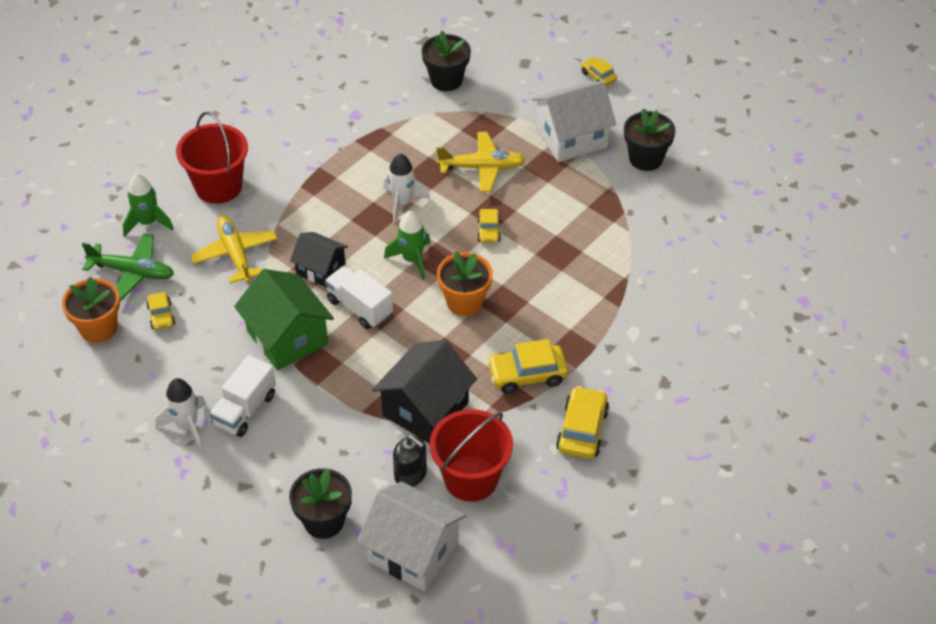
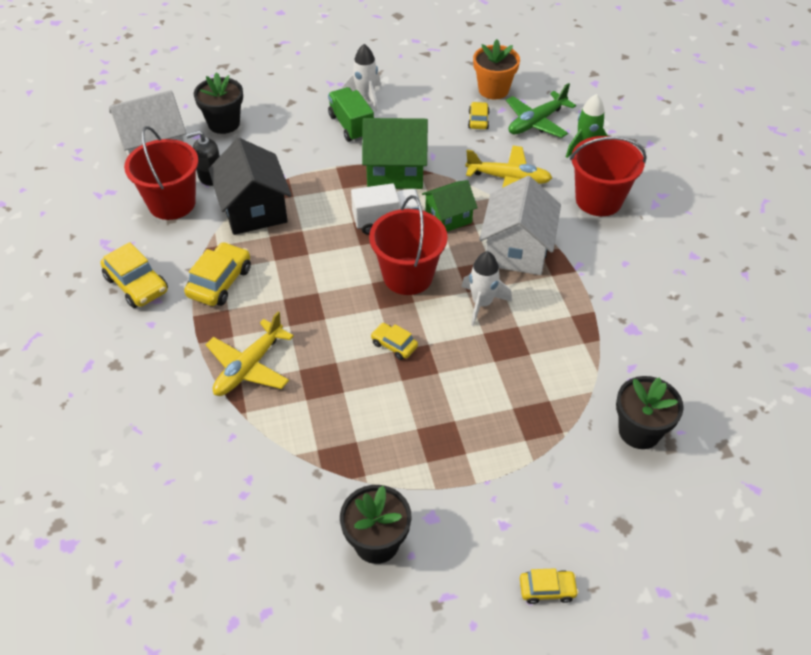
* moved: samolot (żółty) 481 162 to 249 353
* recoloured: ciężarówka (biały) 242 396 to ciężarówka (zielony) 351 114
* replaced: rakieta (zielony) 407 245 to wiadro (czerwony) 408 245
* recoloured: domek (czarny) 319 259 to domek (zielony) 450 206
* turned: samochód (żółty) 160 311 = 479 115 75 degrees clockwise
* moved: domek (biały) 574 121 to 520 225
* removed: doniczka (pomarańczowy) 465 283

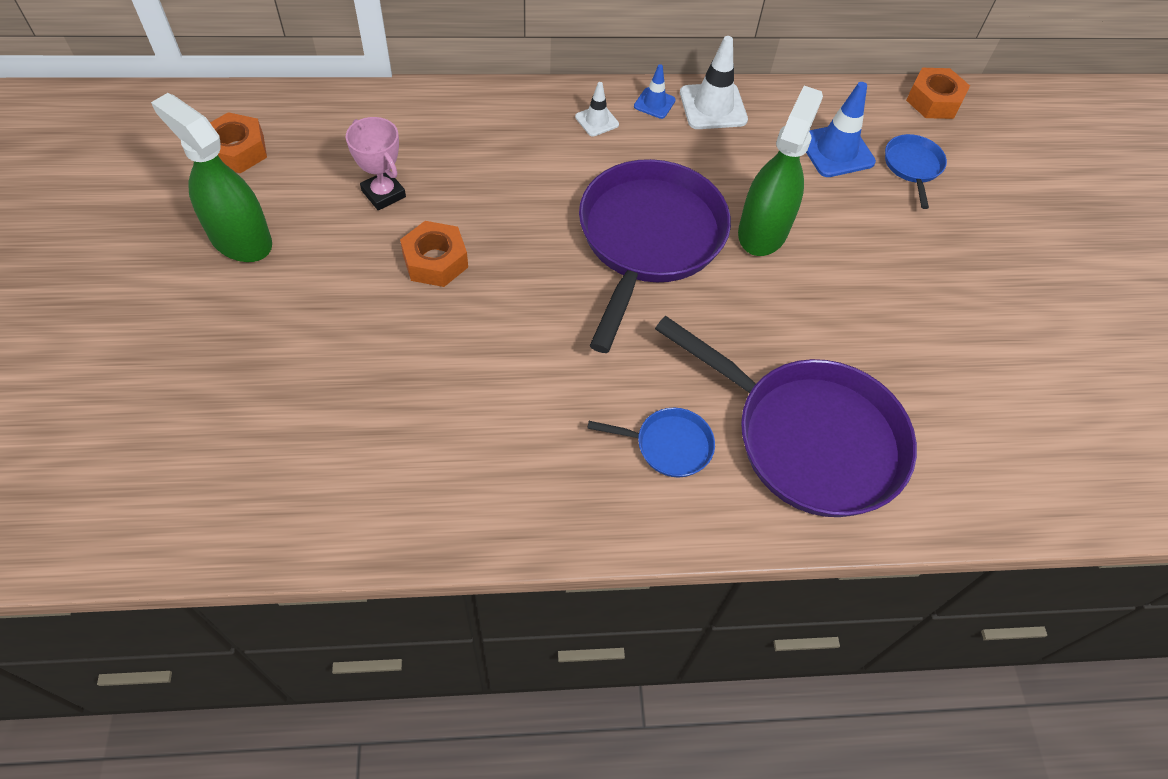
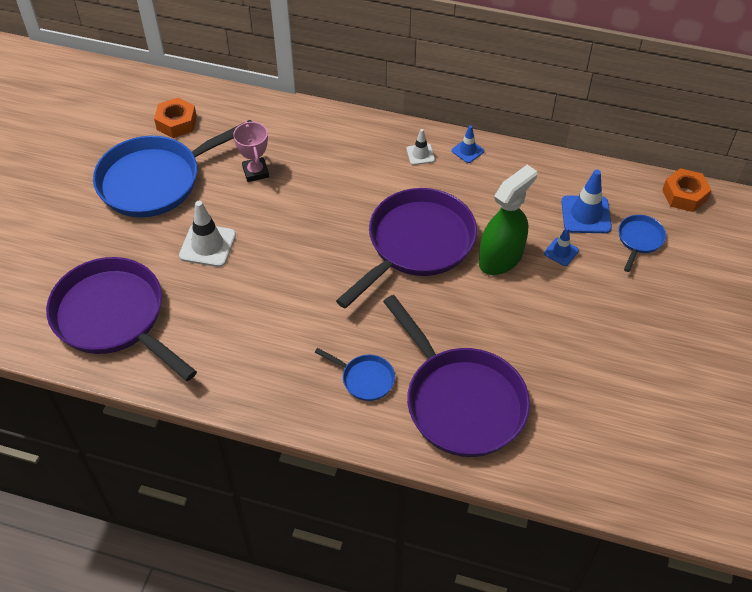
* added: patelnia (fioletowy) 121 319
* replaced: spryskiwacz (zielony) 211 177 to patelnia (niebieski) 172 168
* moved: pachołek (biały) 714 82 to 207 234
* added: pachołek (niebieski) 561 246
* removed: nakrętka (pomarańczowy) 434 254

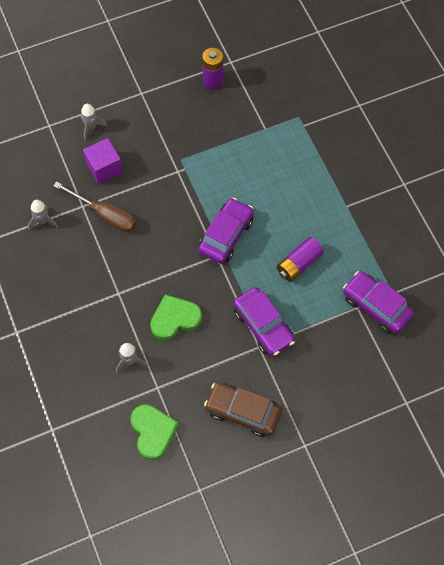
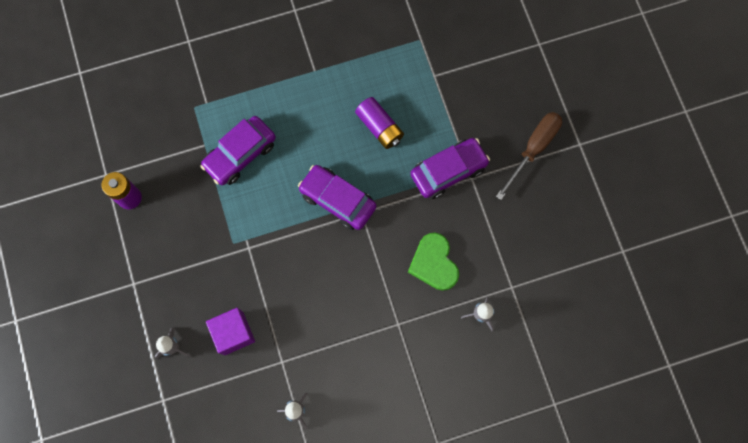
* moved: samochód (fioletowy) 378 302 to 238 150
* moved: śrubokręt (brązowy) 94 207 to 529 156
* removed: serce (zielony) 155 432
* removed: samochód (brązowy) 243 409

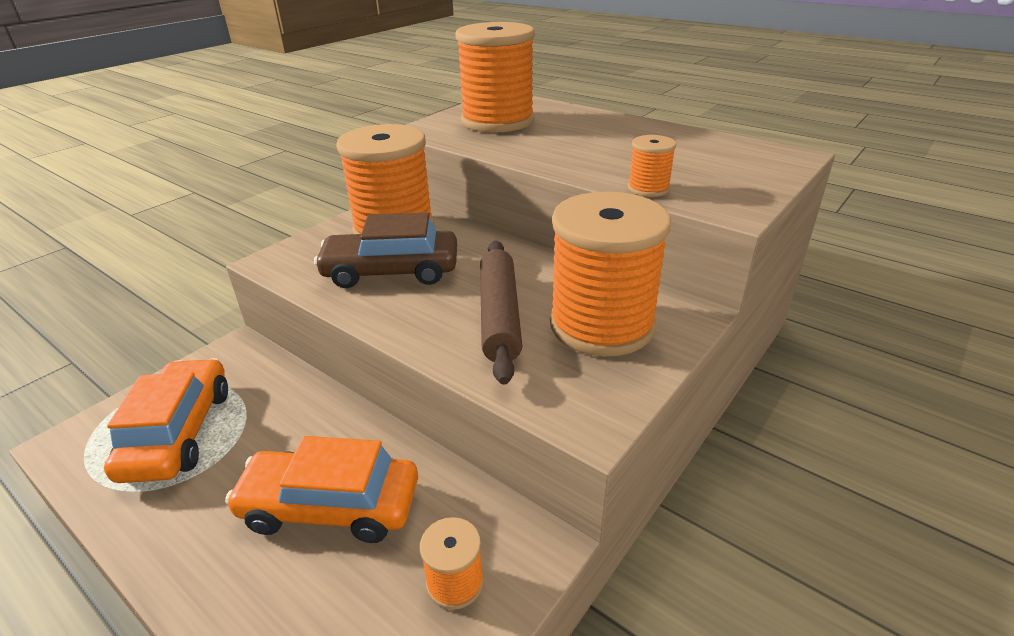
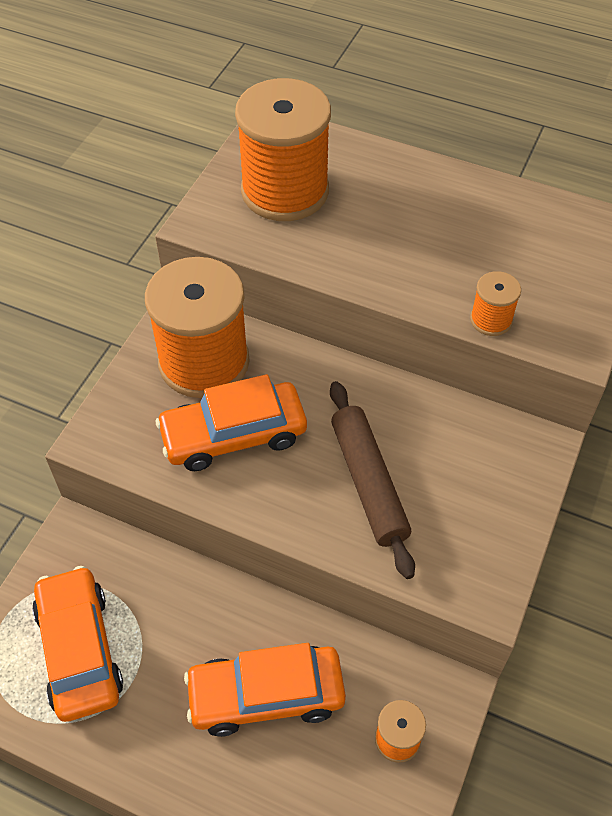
* recoloured: samochód (brązowy) 385 250 to samochód (pomarańczowy) 231 422
* removed: szpulka (pomarańczowy) 610 274

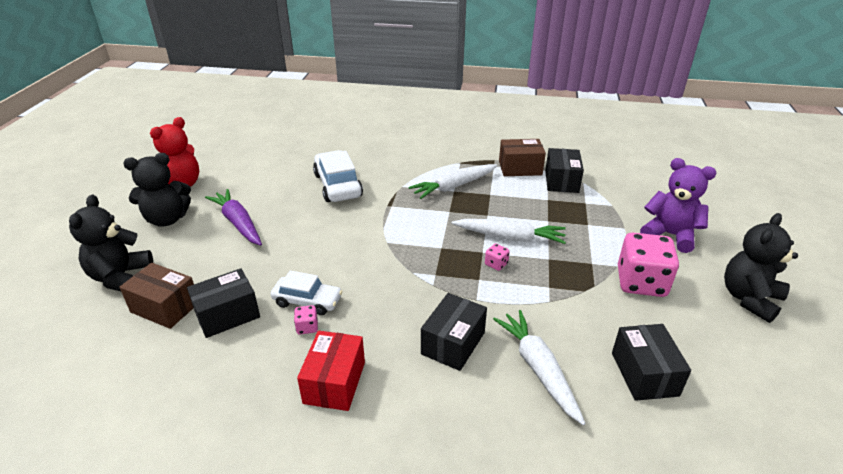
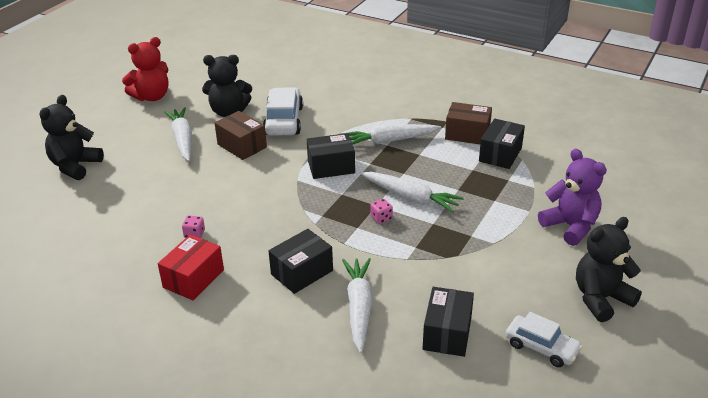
* recoloured: marchewka (fioletowy) 233 217 to marchewka (biały) 178 134
* moved: miś (czarny) 157 190 to 227 86
* moved: pudełko (brązowy) 156 296 to 241 135
* moved: pudełko (czarny) 223 303 to 331 156
* moved: samochód (biały) 307 293 to 544 339
* removed: kostka do gry (różowy) 648 265

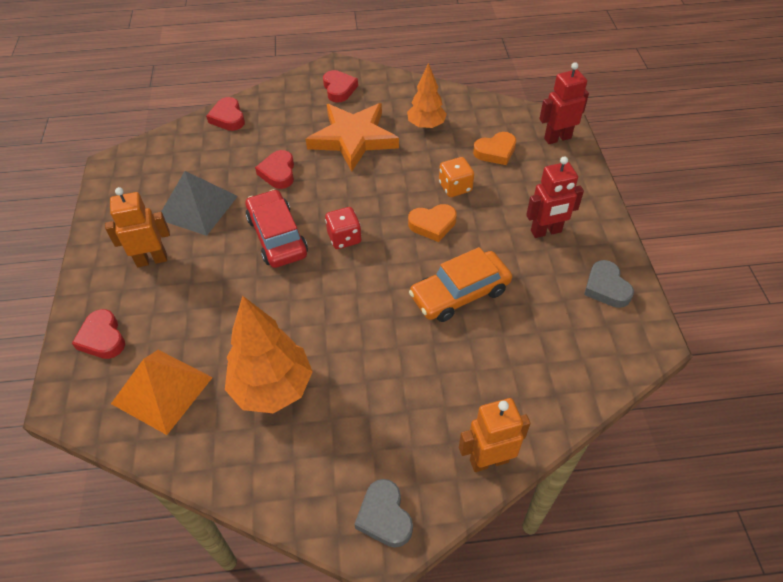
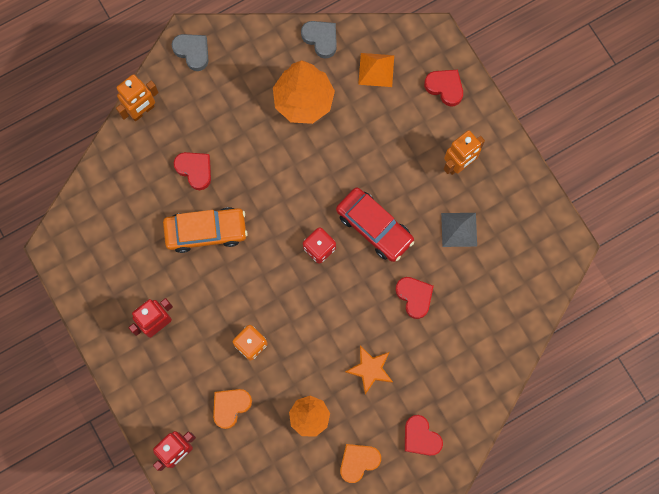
* turned: samochód (pomarańczowy) 460 284 = 205 230 45 degrees clockwise
* moved: serce (czerwony) 225 114 to 192 171
* moved: serce (szary) 609 284 to 319 40
* moved: serce (pomarańczowy) 432 223 to 360 463
* resized: gwiazda (pomarańczowy) 352 137 = 369 370 x0.53
* resized: piramida (pomarańczowy) 162 392 = 376 70 x0.66
* resized: piramida (szary) 199 203 = 459 230 x0.66

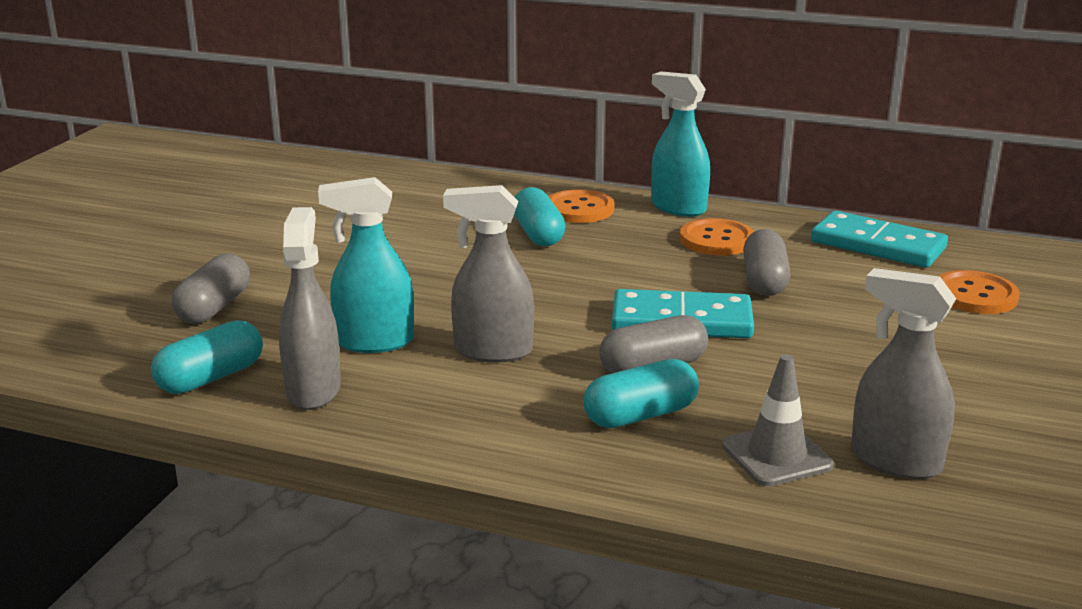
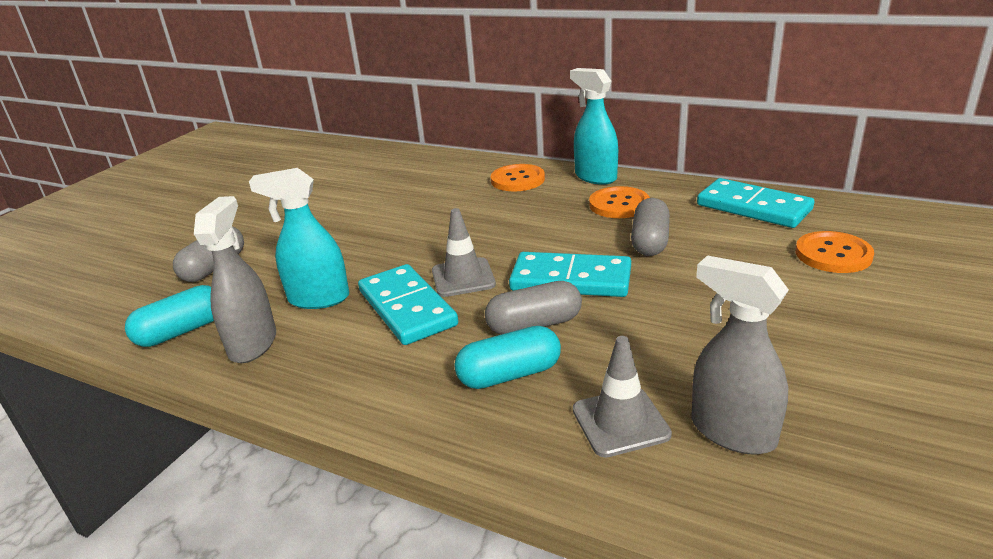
* replaced: spryskiwacz (szary) 488 273 to kostka domina (turkusowy) 408 304
* added: pachołek (szary) 464 252
* removed: kapsułka (turkusowy) 540 216

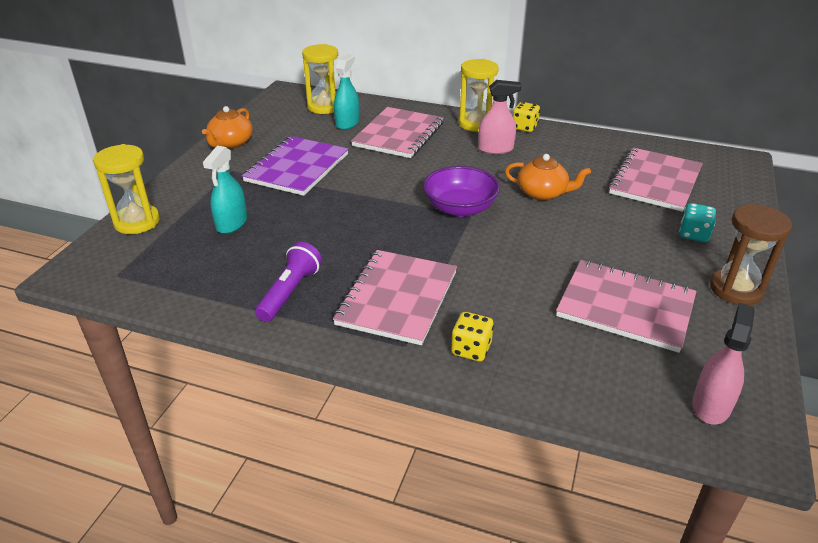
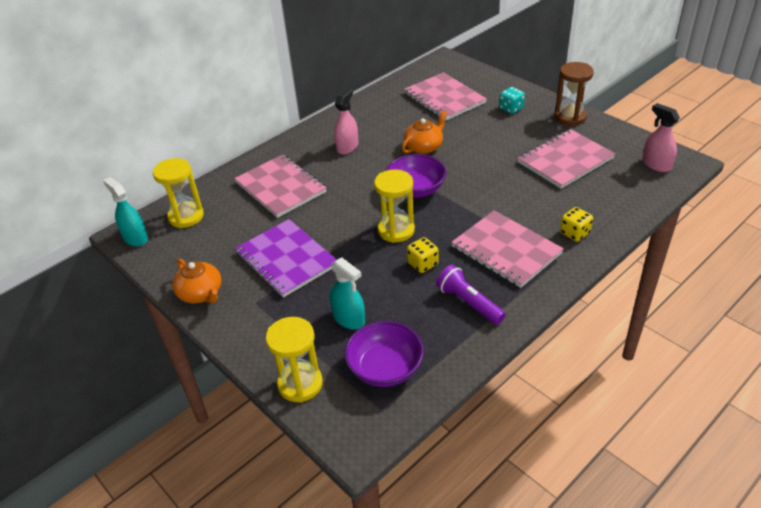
* moved: spryskiwacz (turkusowy) 346 92 to 125 212
* added: miska (fioletowy) 384 354
* moved: klepsydra (żółty) 478 95 to 394 206
* moved: kostka do gry (żółty) 526 117 to 422 255

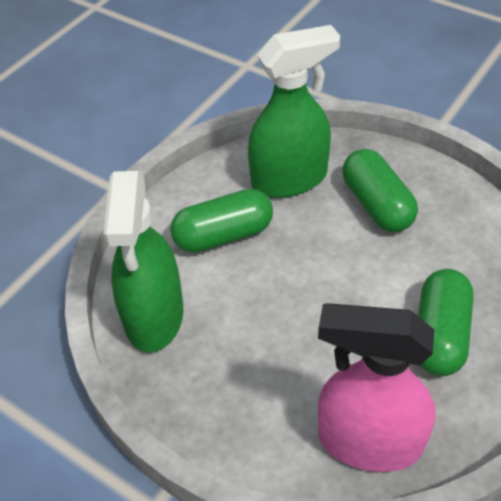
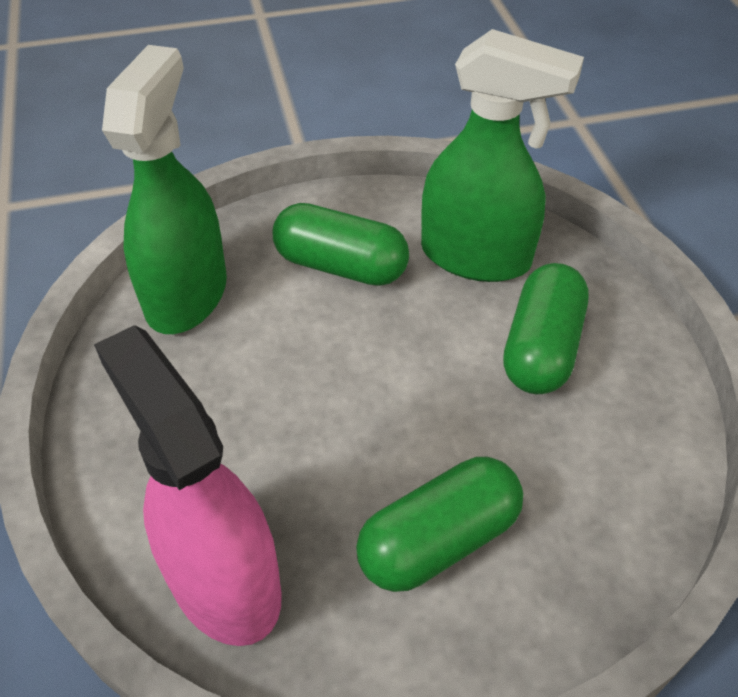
* turned: spryskiwacz (zielony) 143 262 = 164 189 150 degrees clockwise

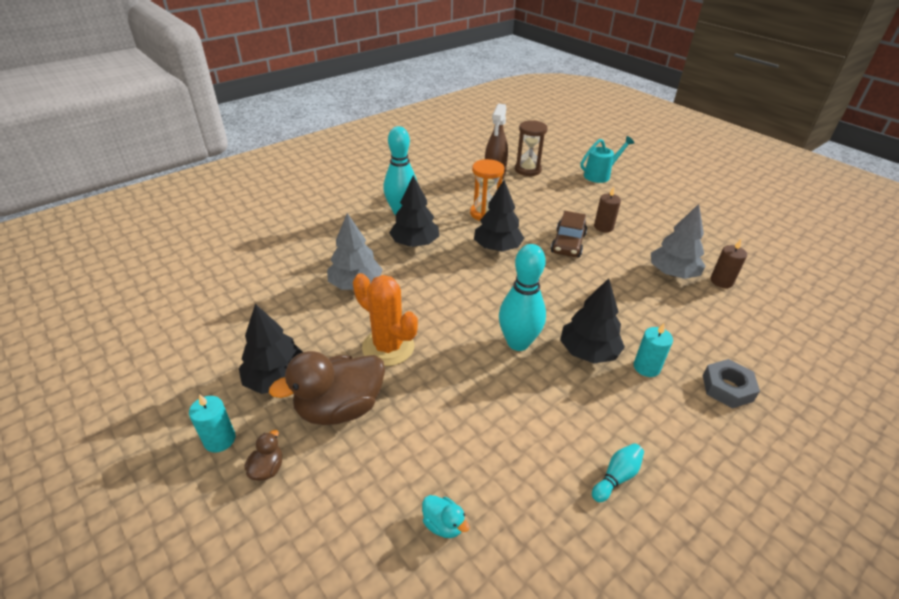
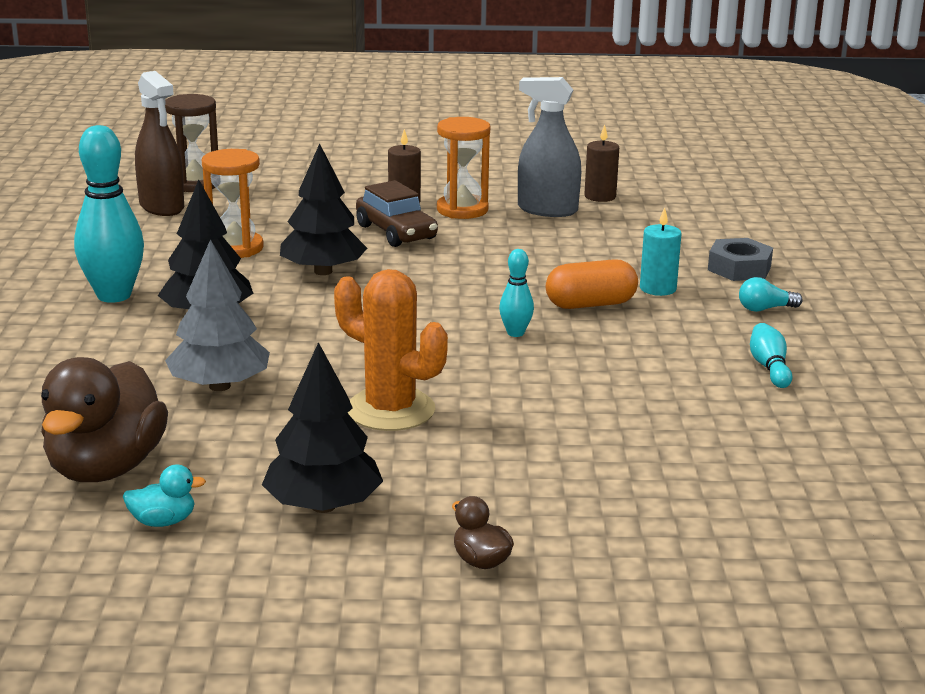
* moved: kaczka (brązowy) 327 388 to 104 419
* moved: kaczka (turkusowy) 446 516 to 164 496
* turned: kaktus (pomarańczowy) 385 319 = 391 350 45 degrees clockwise
* added: klepsydra (pomarańczowy) 463 168
* resized: kręgiel (turkusowy) 522 297 = 516 293 x0.49
* replaced: drzewko (szary) 678 241 to spryskiwacz (szary) 549 147
* replaced: drzewko (czarny) 592 320 to kapsułka (pomarańczowy) 592 284
* added: żarówka (turkusowy) 771 294
* removed: świeca (turkusowy) 212 423
* removed: konewka (turkusowy) 607 159

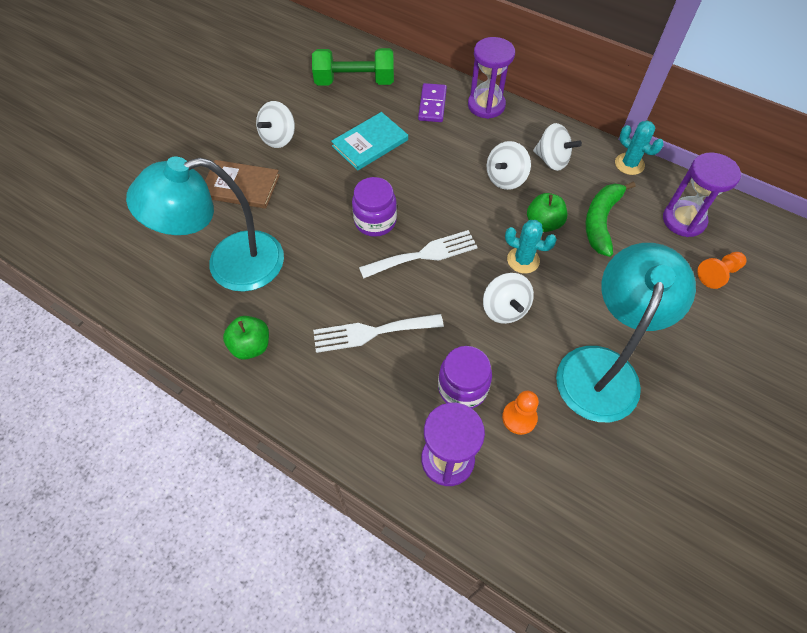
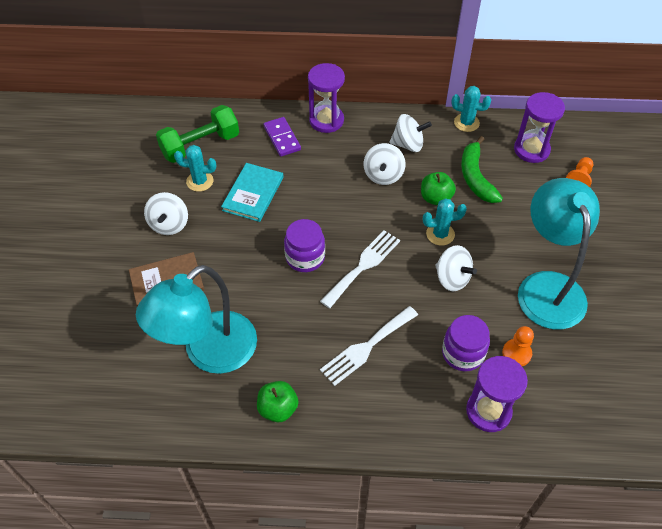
* added: kaktus (turkusowy) 195 168

